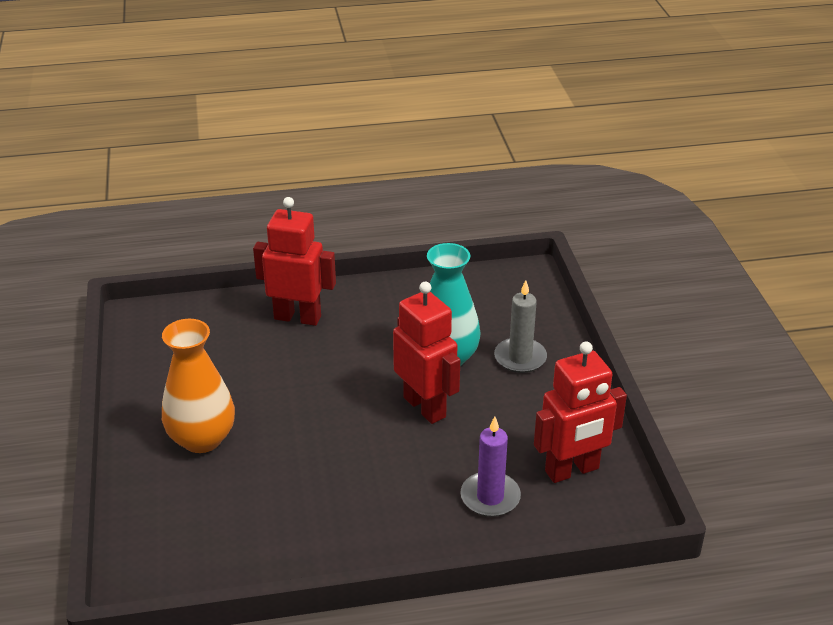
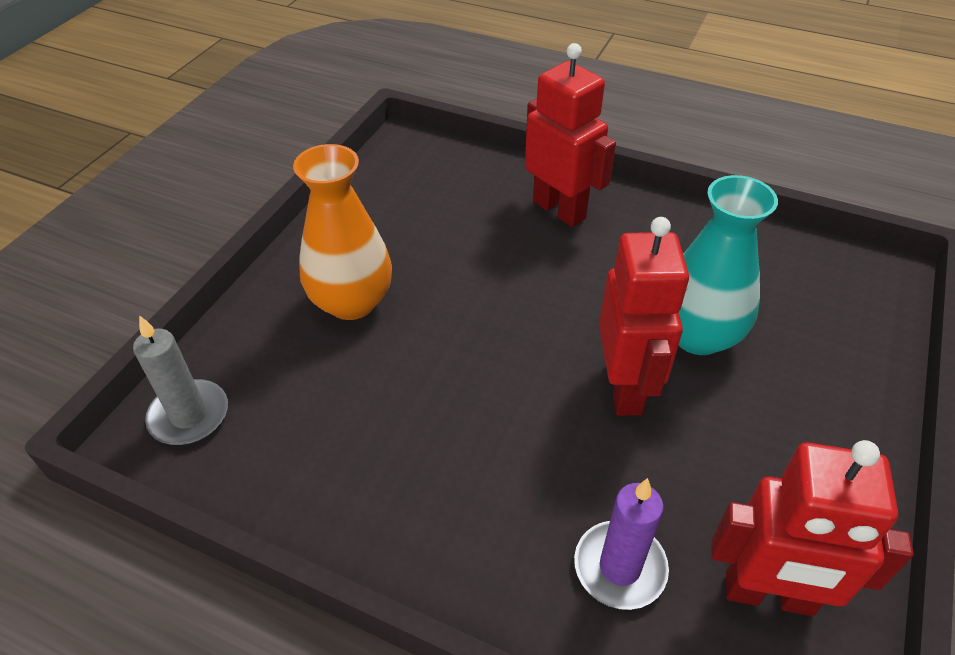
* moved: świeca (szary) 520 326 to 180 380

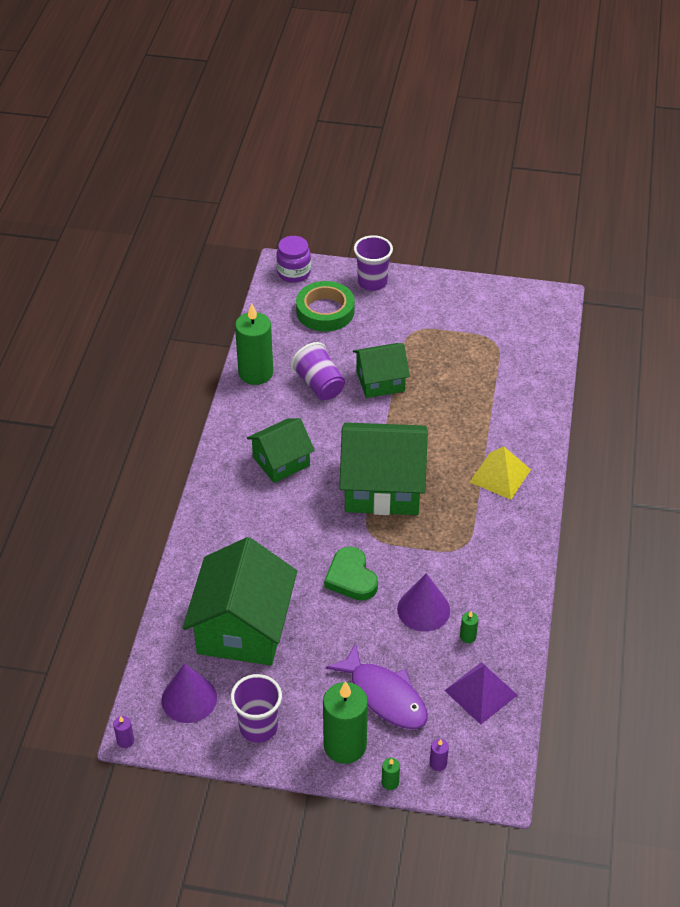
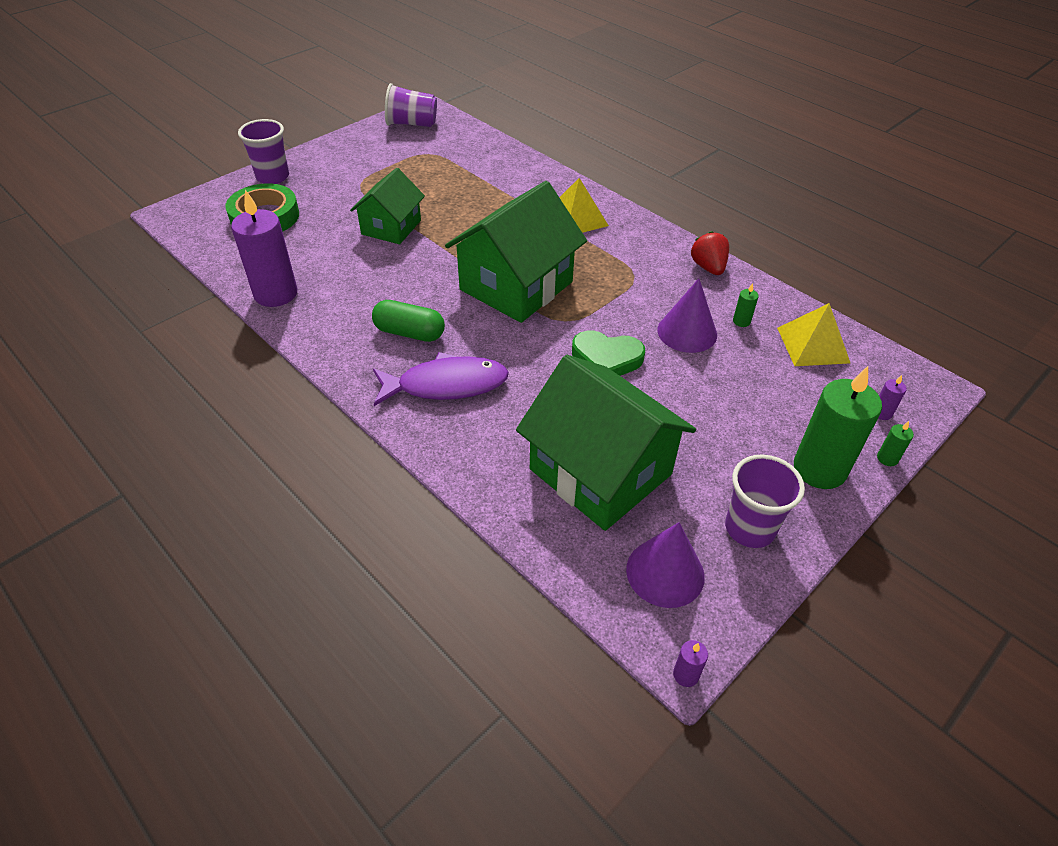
* recoloured: świeca (zielony) 254 344 to świeca (fioletowy) 264 248
* replaced: domek (zielony) 281 450 to kapsułka (zielony) 408 321
* moved: ryba (fioletowy) 377 686 to 441 379
* moved: szklanka (fioletowy) 317 371 to 411 105
* added: truskawka (czerwony) 710 253
* recoloured: piramida (fioletowy) 481 693 to piramida (żółty) 813 334
* removed: słoik (fioletowy) 293 259

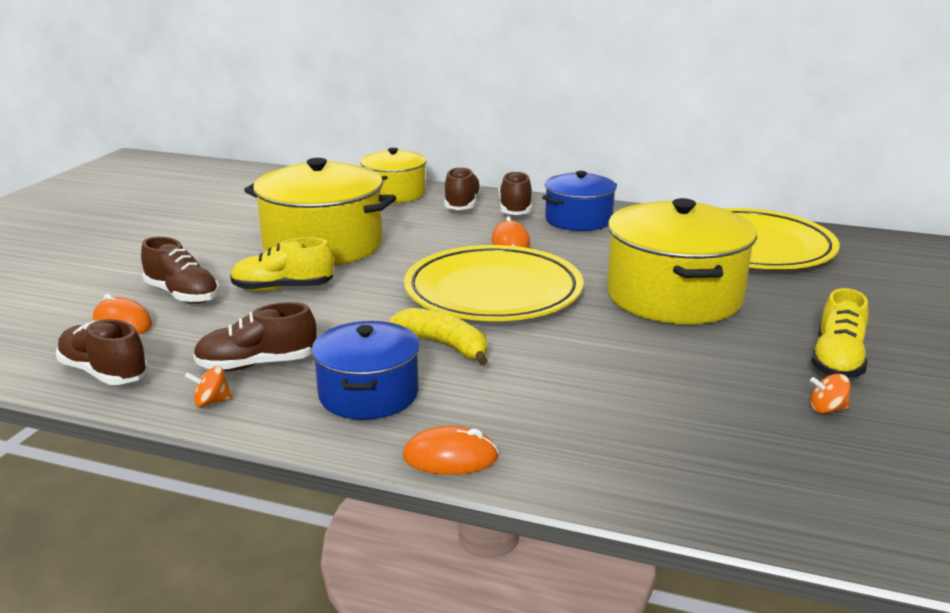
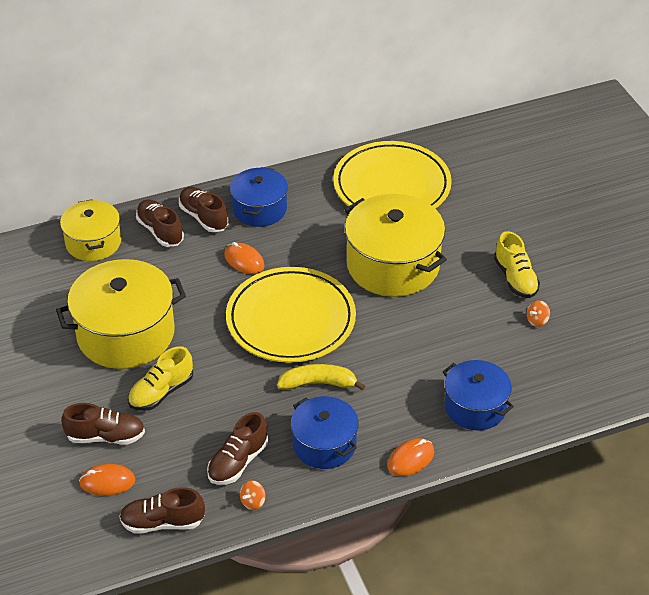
* added: garnek (niebieski) 478 395

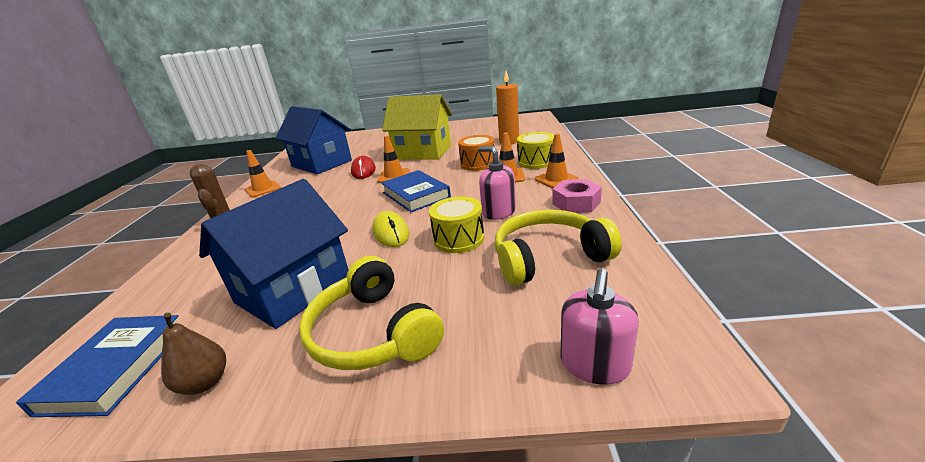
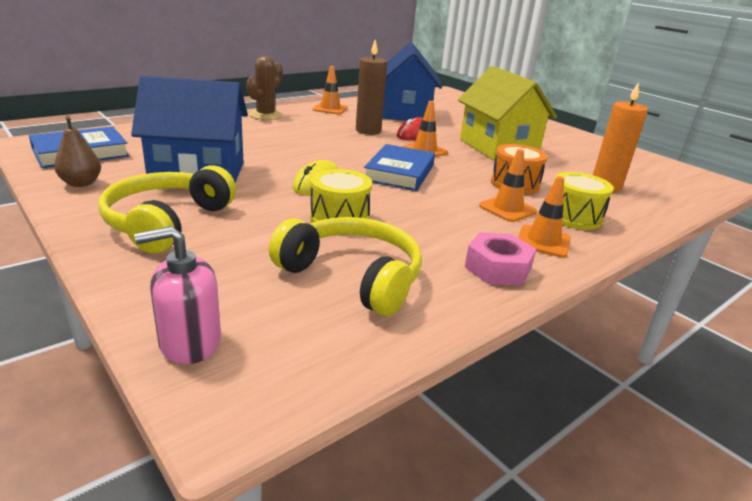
* added: świeca (brązowy) 371 87
* removed: dozownik mydła (różowy) 497 183

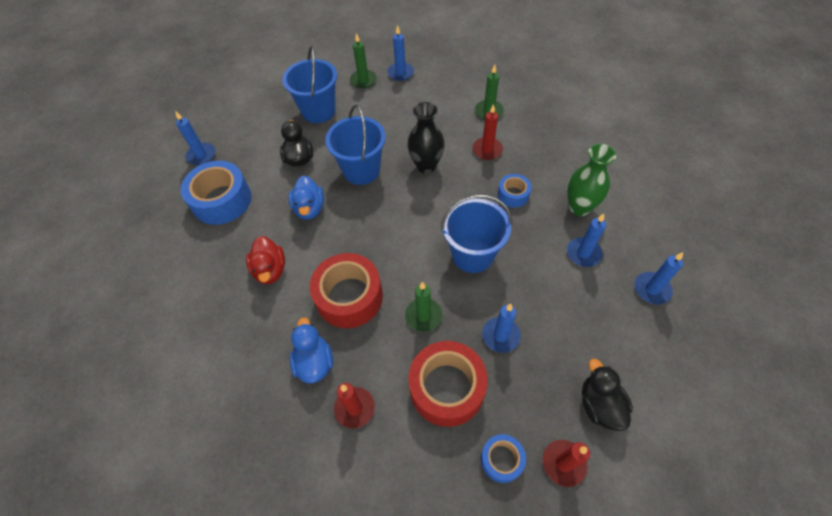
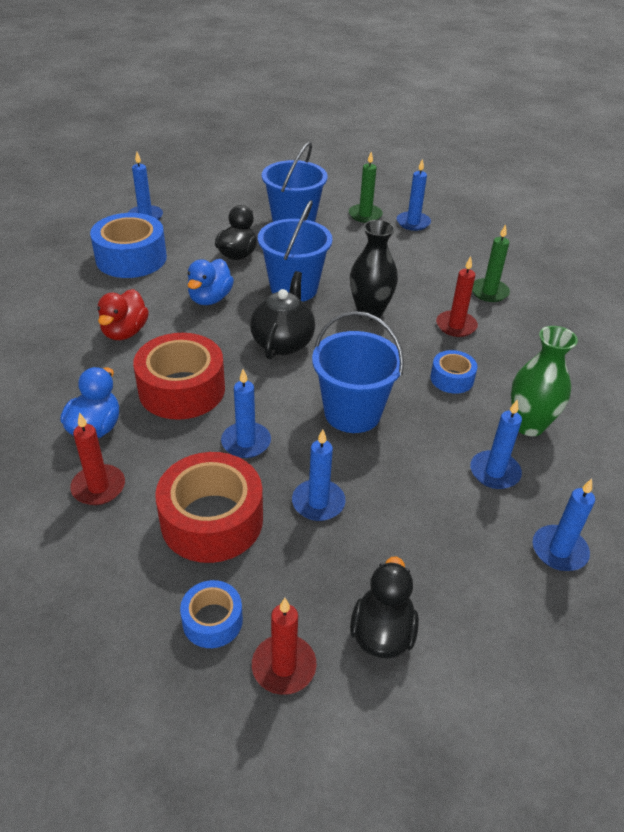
* recoloured: świeca (zielony) 424 307 to świeca (niebieski) 246 413
* added: imbryk (czarny) 282 315

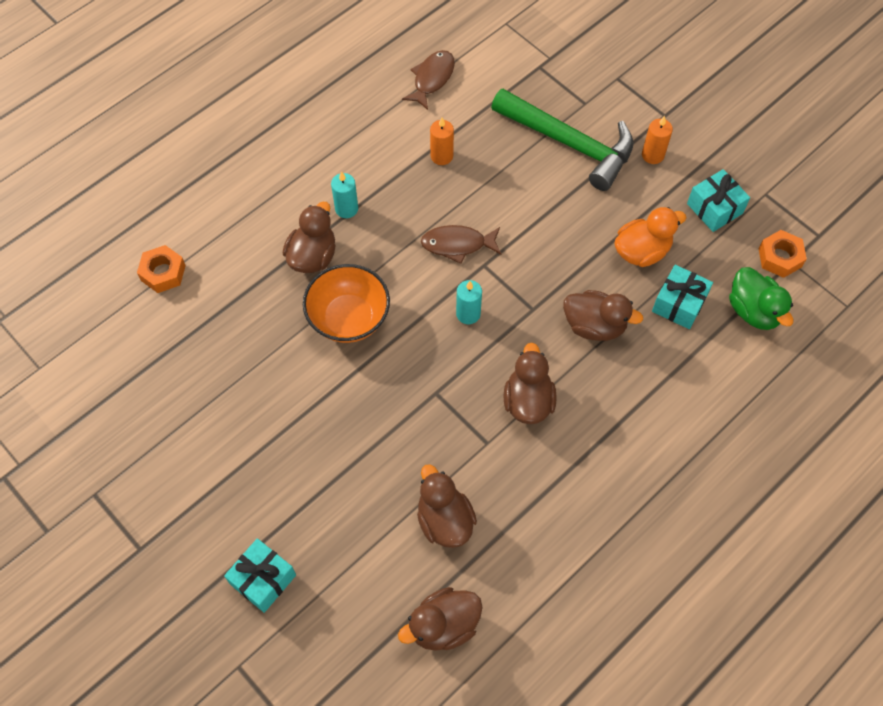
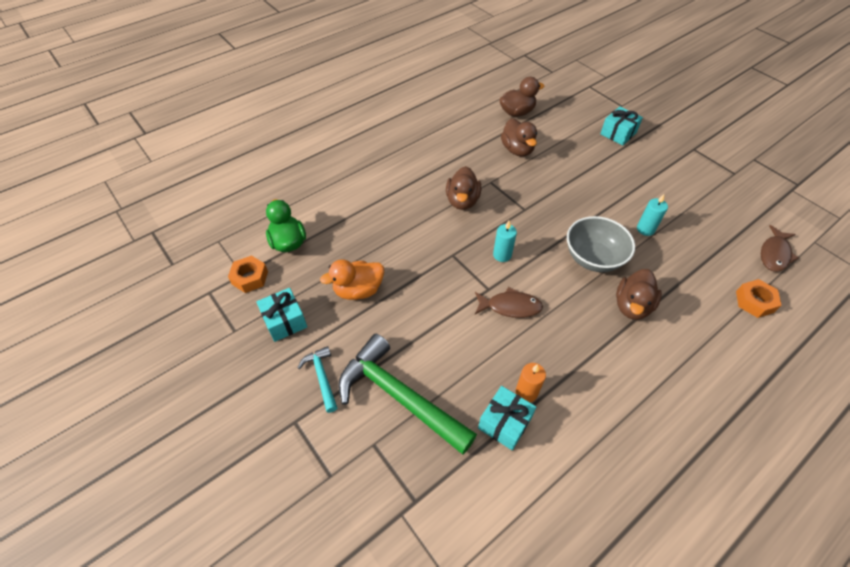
* replaced: świeca (pomarańczowy) 657 140 to młotek (turkusowy) 317 379
* moved: prezent (turkusowy) 682 297 to 507 418
* recoloured: miska (pomarańczowy) 346 303 to miska (szary) 601 244
* moved: świeca (turkusowy) 344 194 to 652 215
* moved: ryba (brązowy) 428 80 to 780 248
* removed: kaczka (brązowy) 603 315

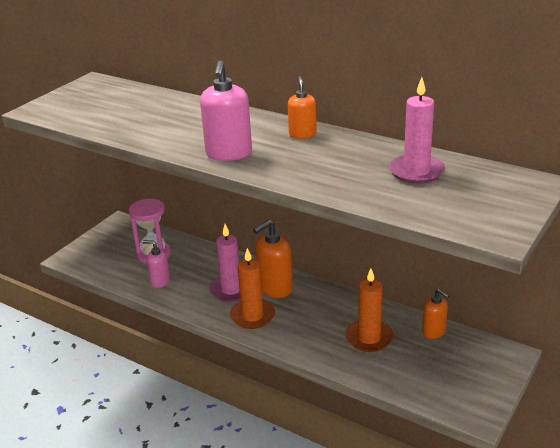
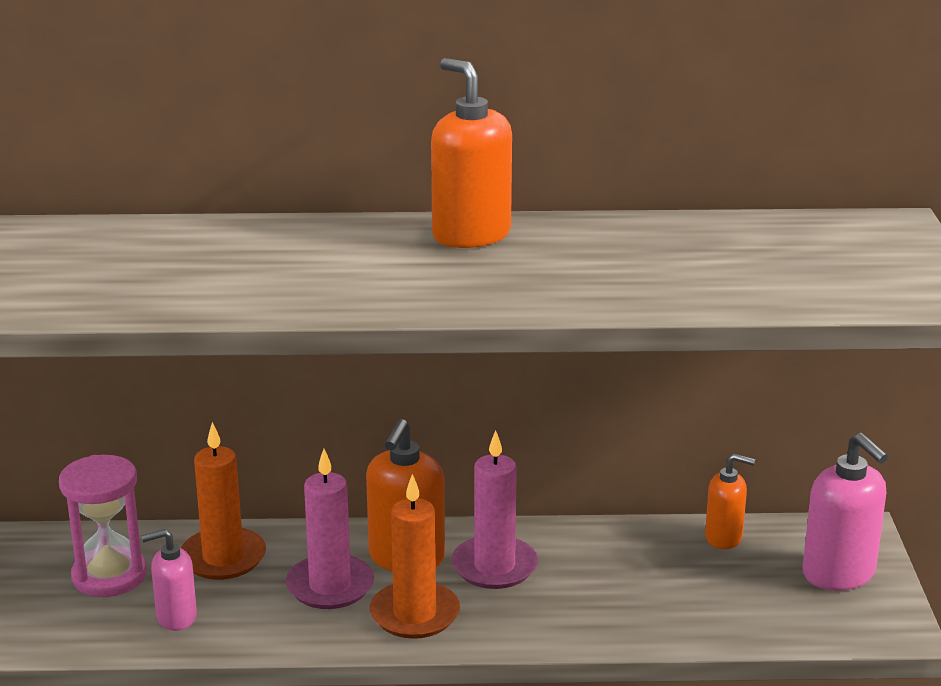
* moved: świeca (pomarańczowy) 370 310 to 223 501
* resized: dozownik mydła (pomarańczowy) 302 107 = 471 153 x1.63
* moved: świeca (różowy) 417 130 to 494 509
* moved: dozownik mydła (różowy) 226 111 to 845 512

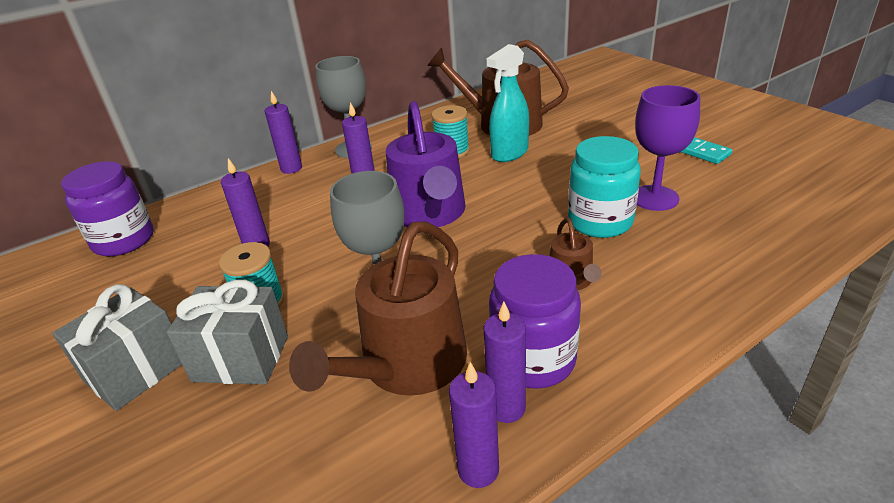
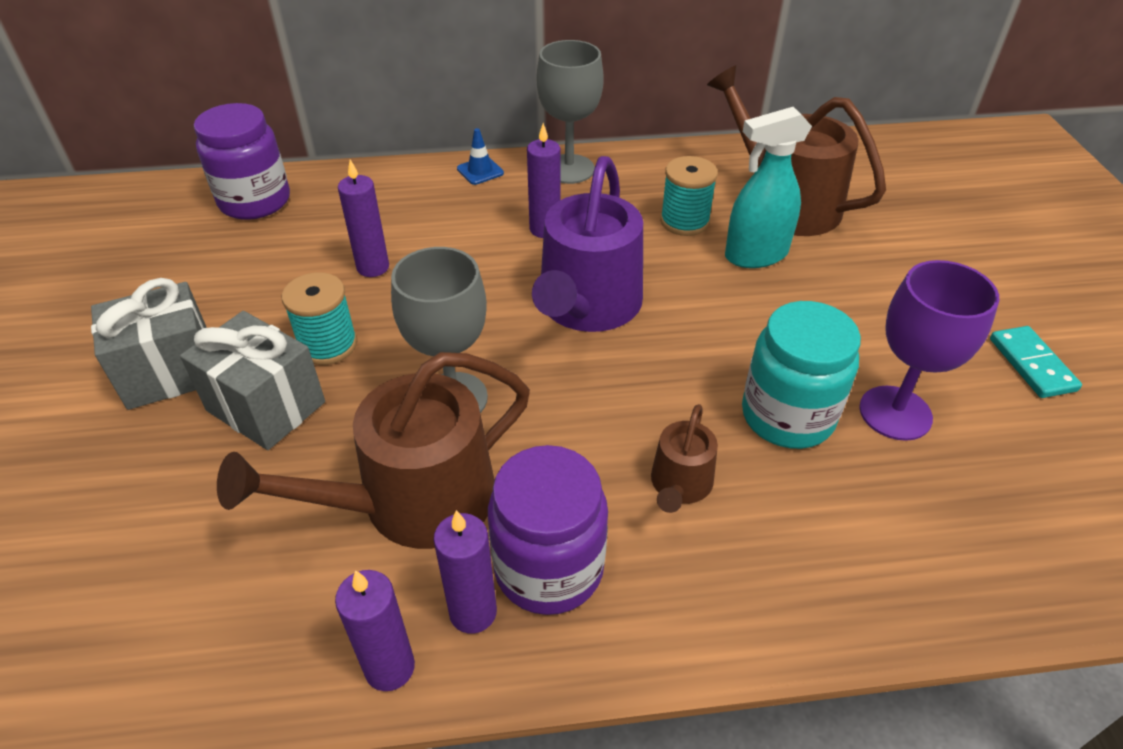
* replaced: świeca (fioletowy) 283 132 to pachołek (niebieski) 480 156

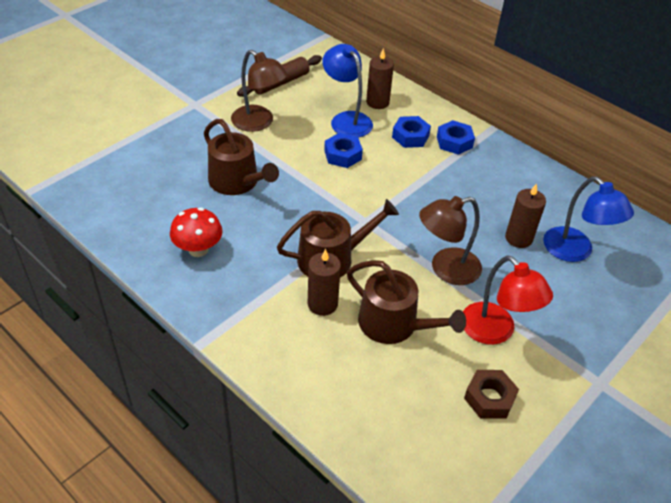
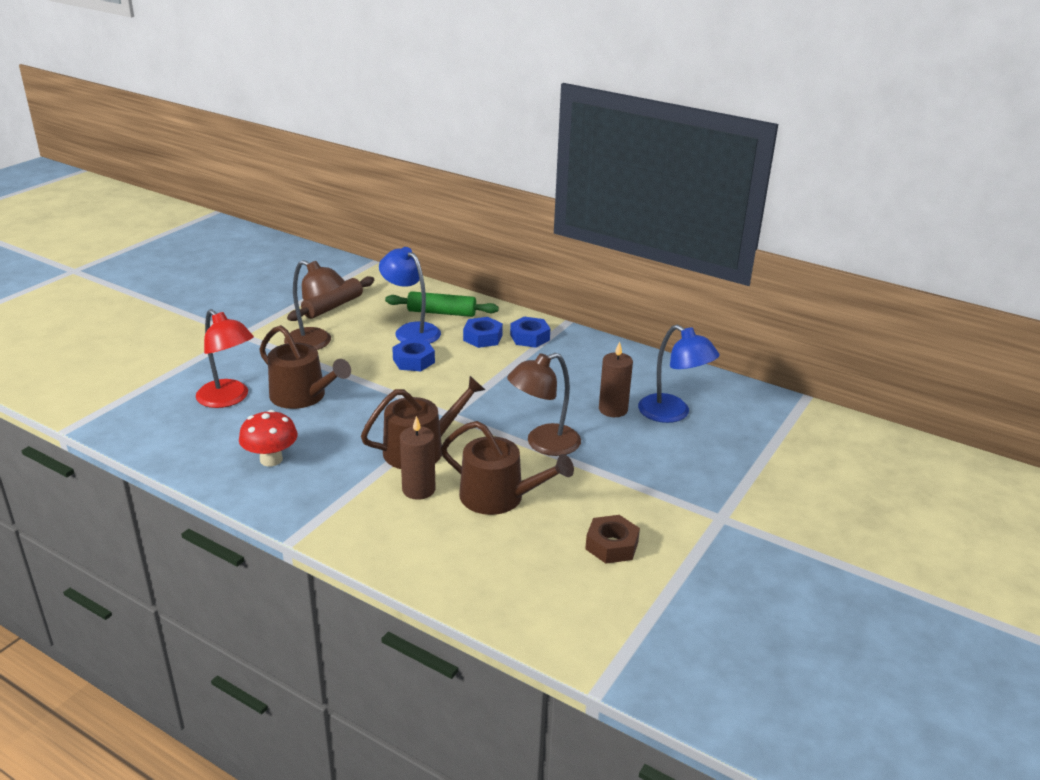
* moved: lampka (czerwony) 508 300 to 225 358
* replaced: świeca (brązowy) 380 78 to wałek do ciasta (zielony) 442 304

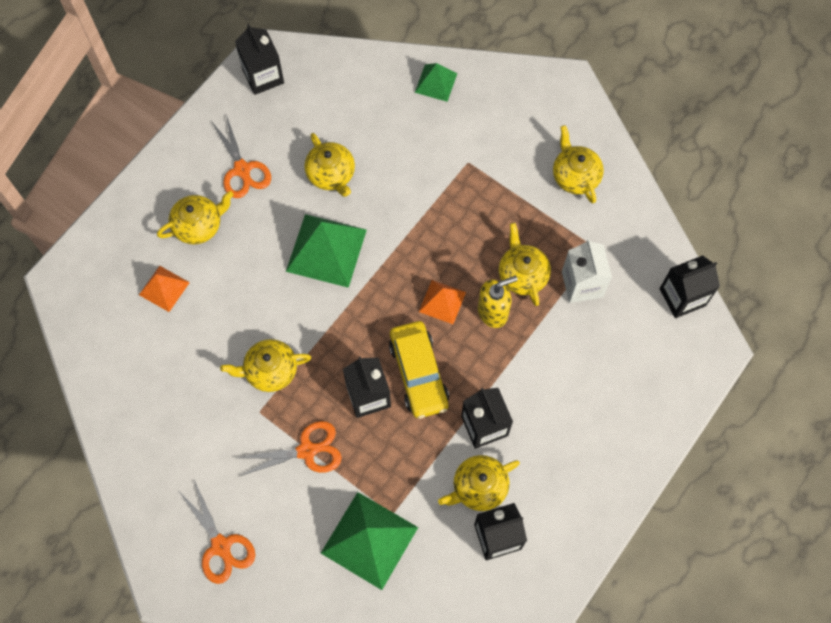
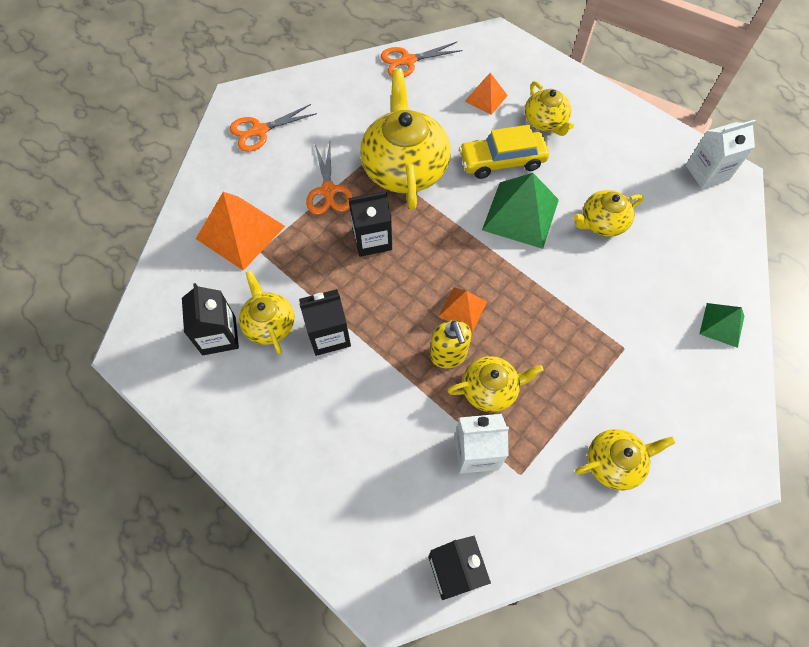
* recoloured: piramida (zielony) 369 541 to piramida (pomarańczowy) 240 231
* resized: imbryk (żółty) 265 365 = 405 139 x1.85
* moved: nożyczki (pomarańczowy) 241 156 to 422 59
* moved: samochód (żółty) 419 370 to 504 152
* recoloured: karton mleka (czarny) 259 59 to karton mleka (biały) 721 154

